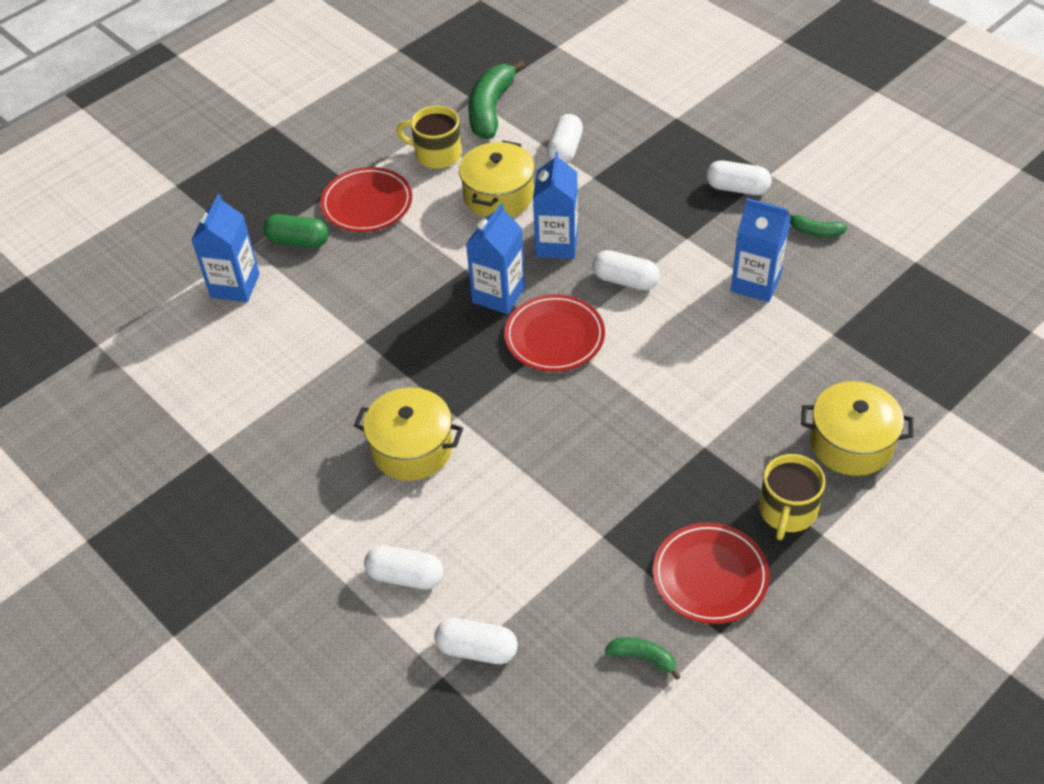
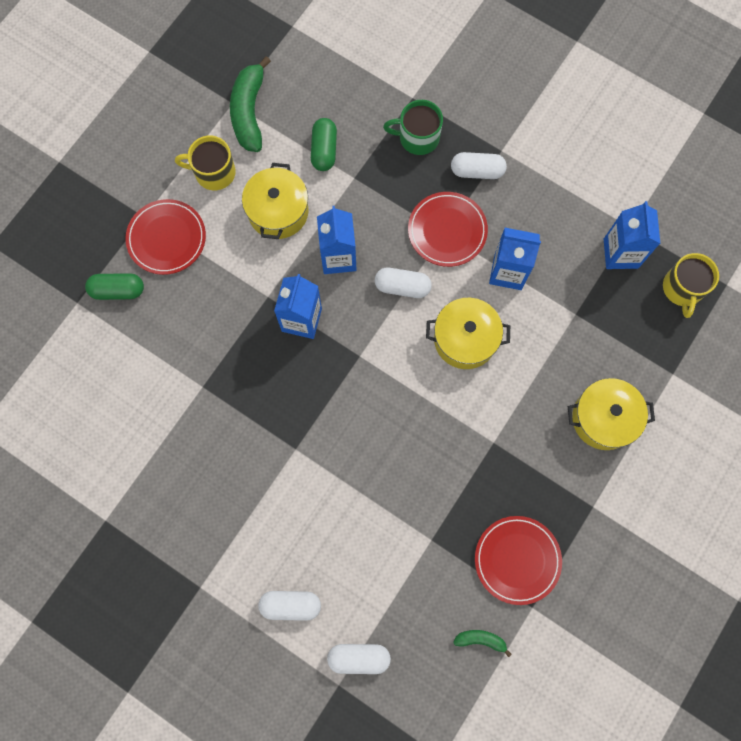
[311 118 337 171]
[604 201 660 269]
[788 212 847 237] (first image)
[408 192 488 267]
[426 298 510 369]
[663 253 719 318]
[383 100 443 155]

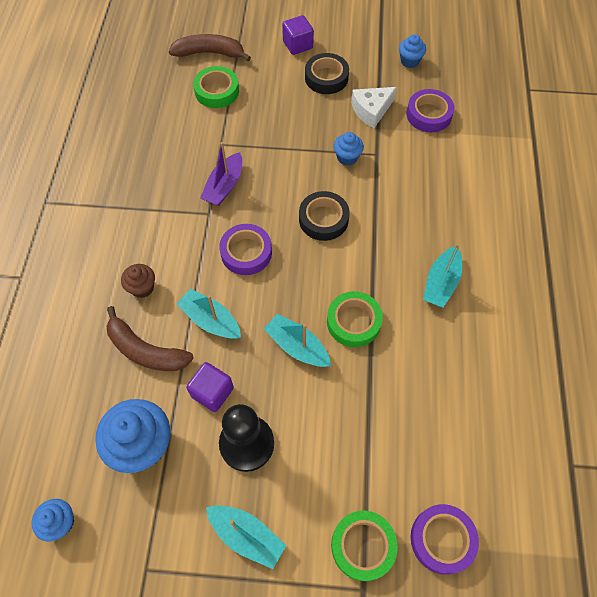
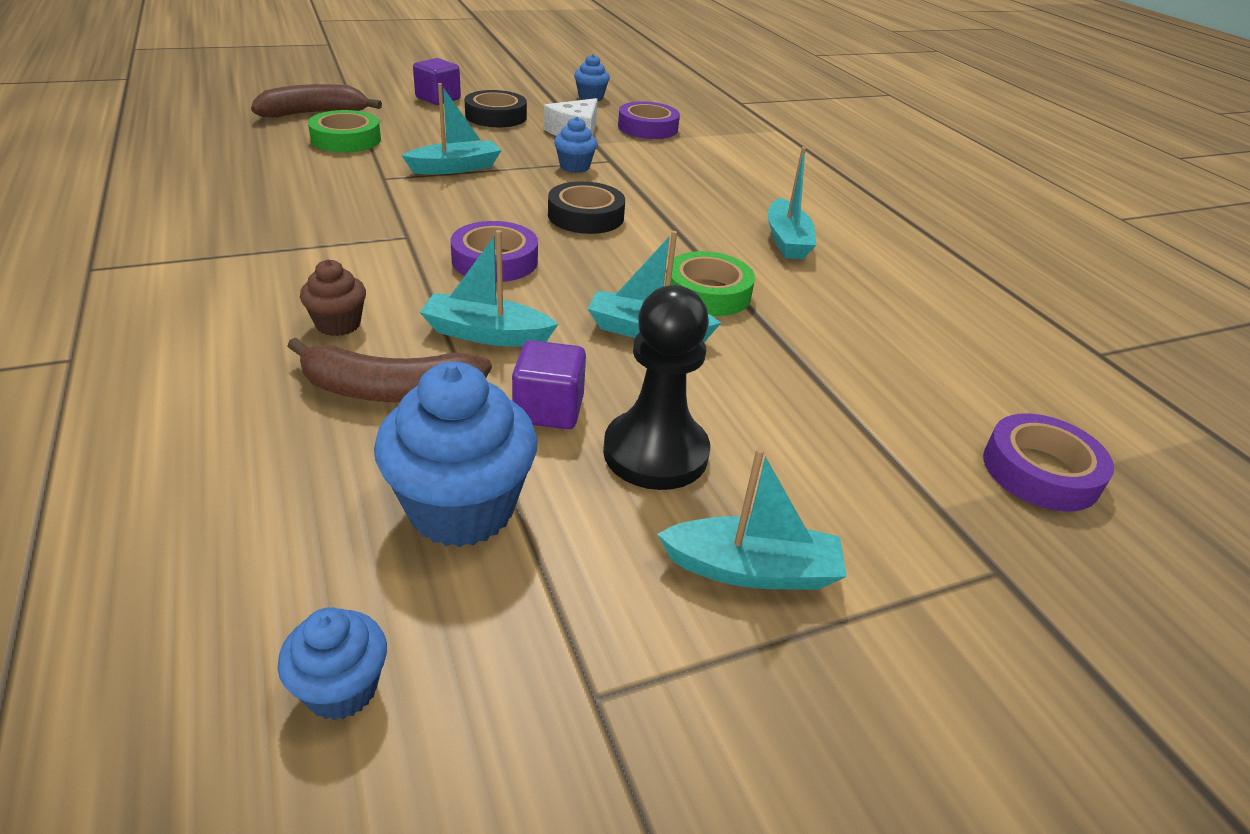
[200 142 242 206] (first image)
[331 511 398 581] (first image)
[402 83 502 174]

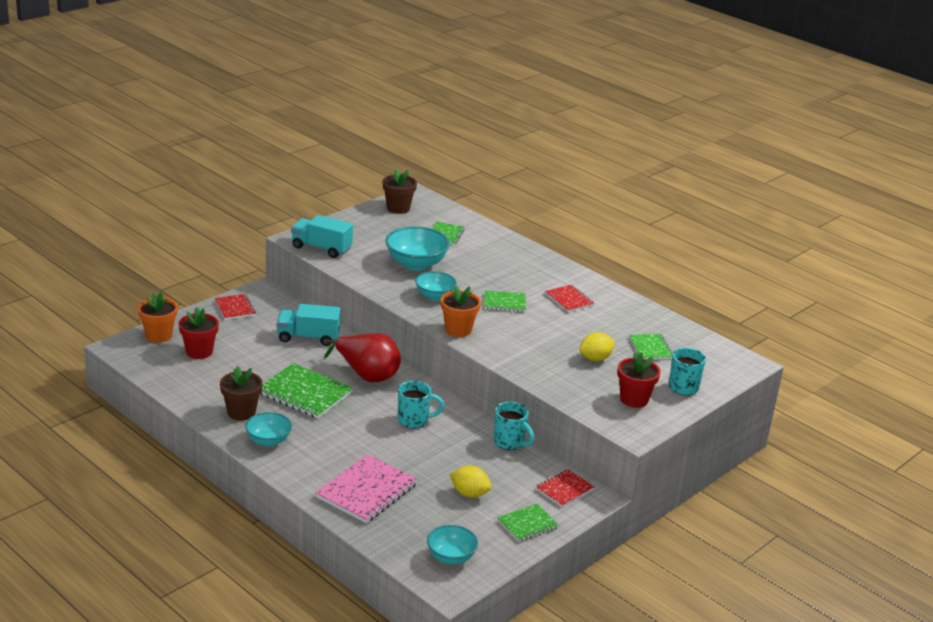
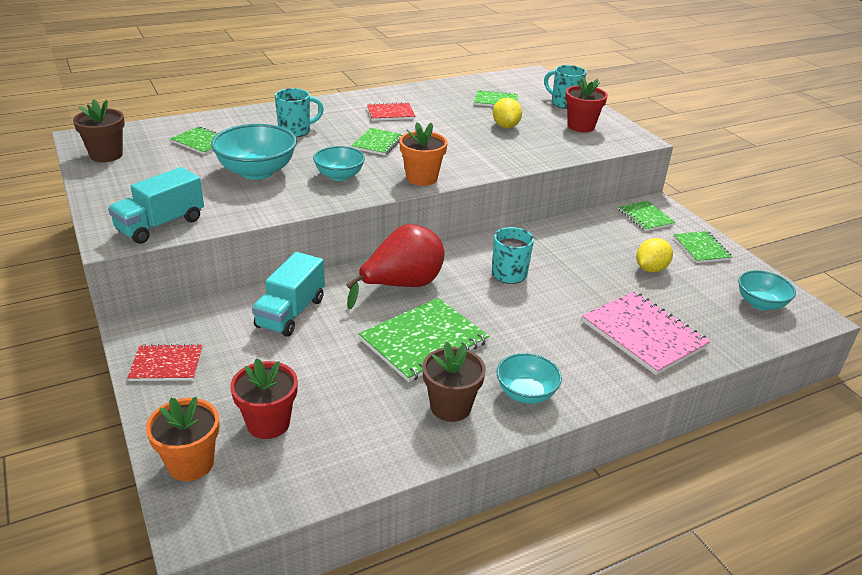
[275 88 324 137]
[618 201 676 231]

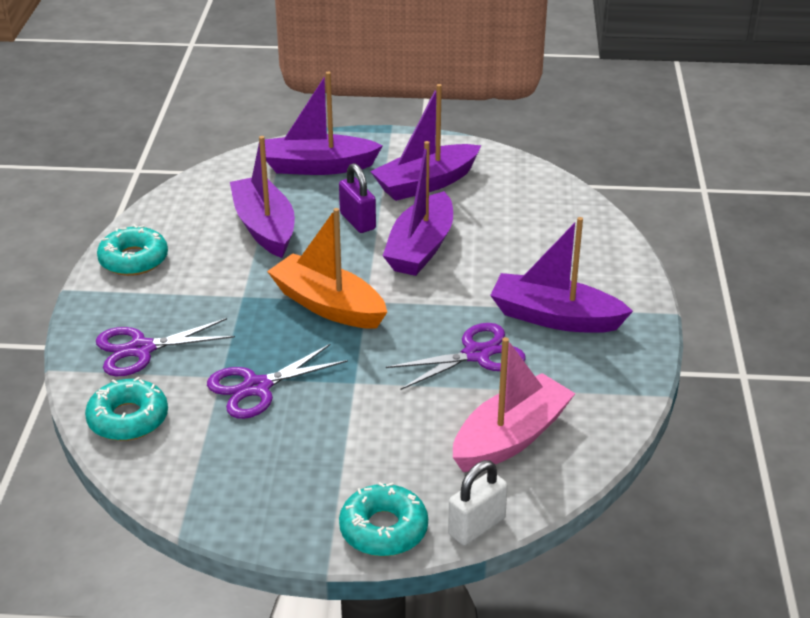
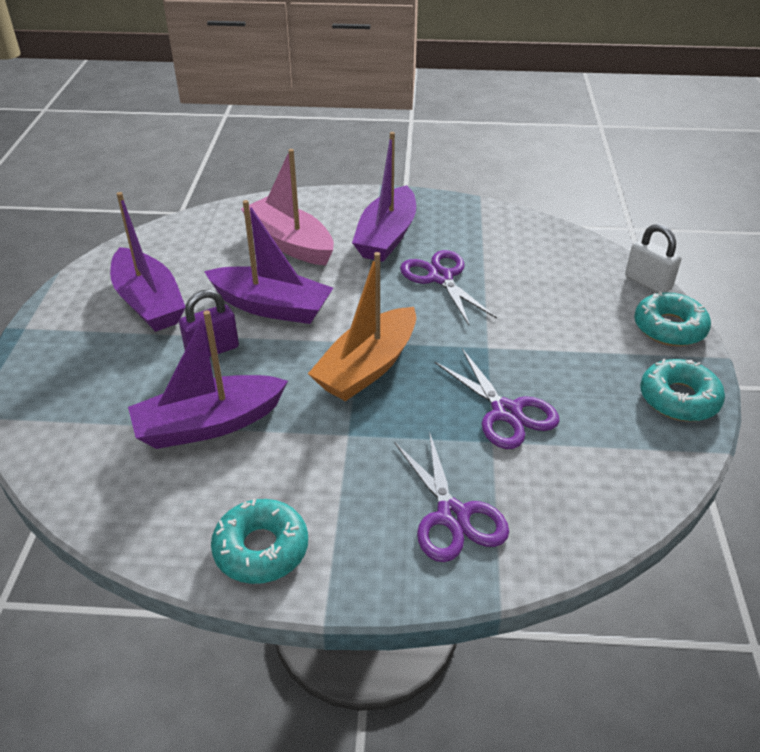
[265 72 383 175] (first image)
[241 149 334 266]
[640 358 725 421]

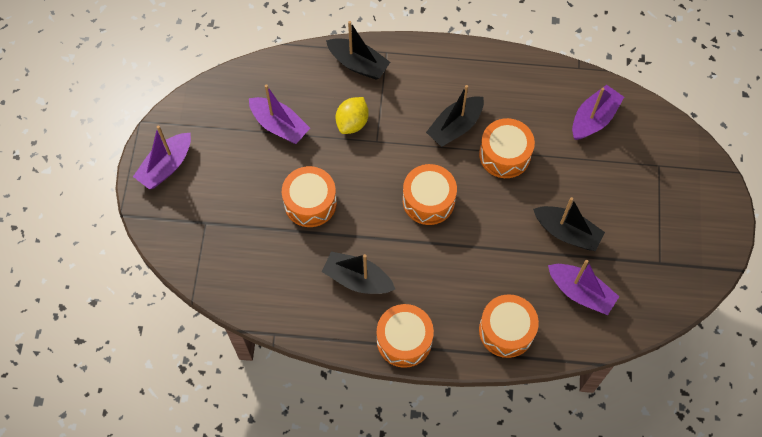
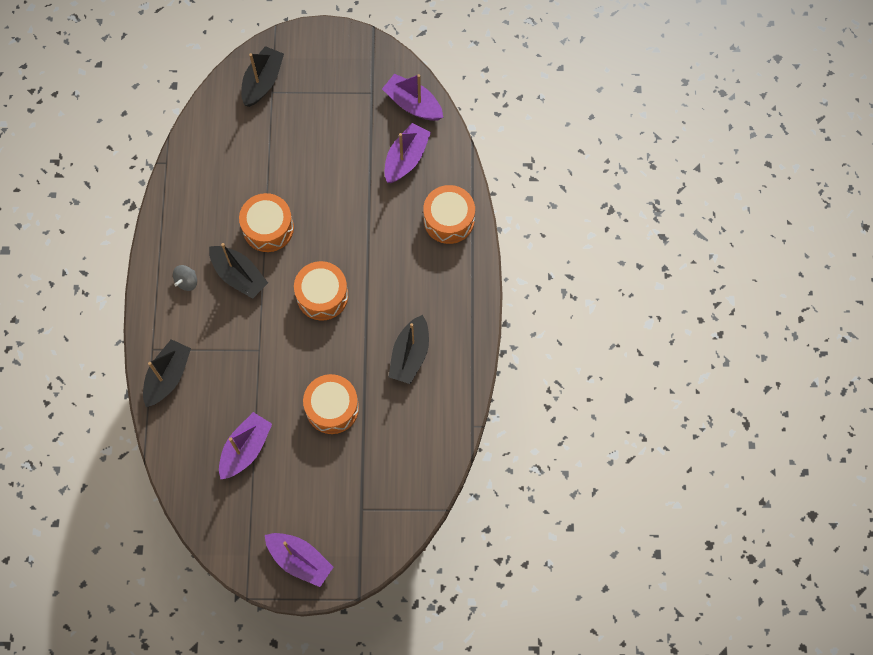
[382 74 443 121]
[336 97 369 134] (first image)
[241 46 284 107]
[377 304 434 368] (first image)
[173 265 197 291]

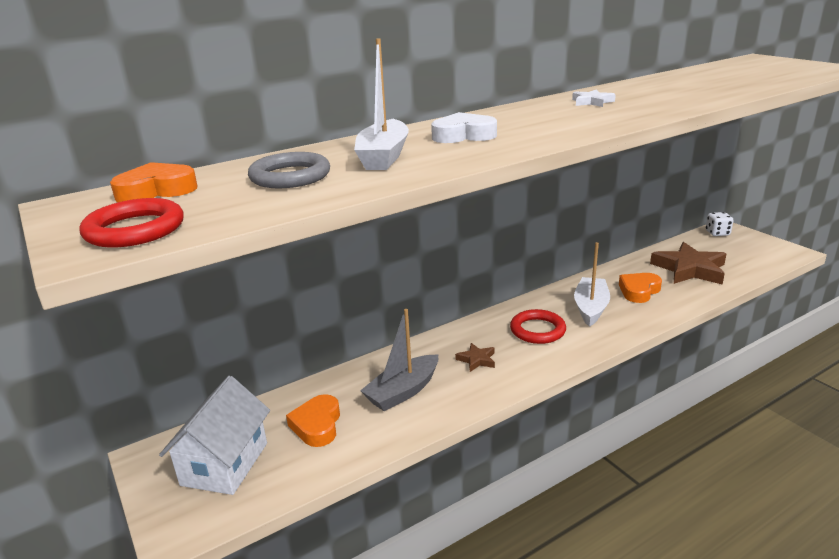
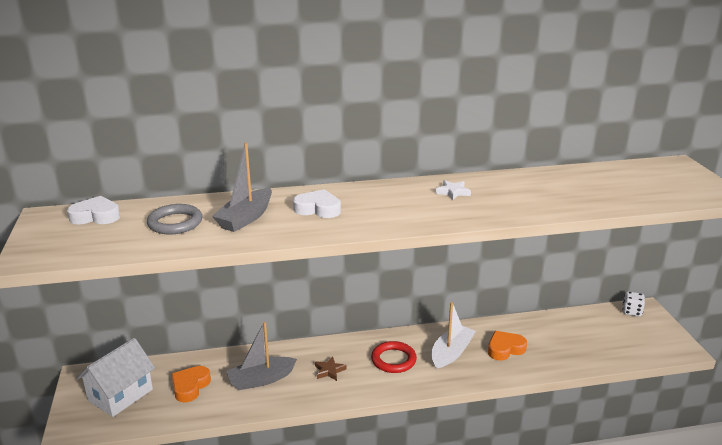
[212 143 272 232]
[67 196 120 224]
[79 198 184 248] (first image)
[650 242 726 285] (first image)

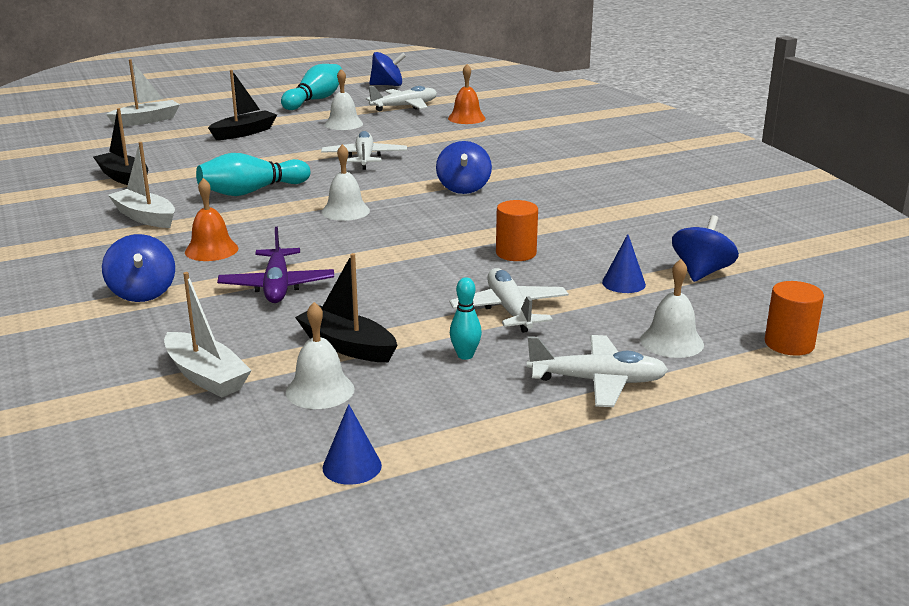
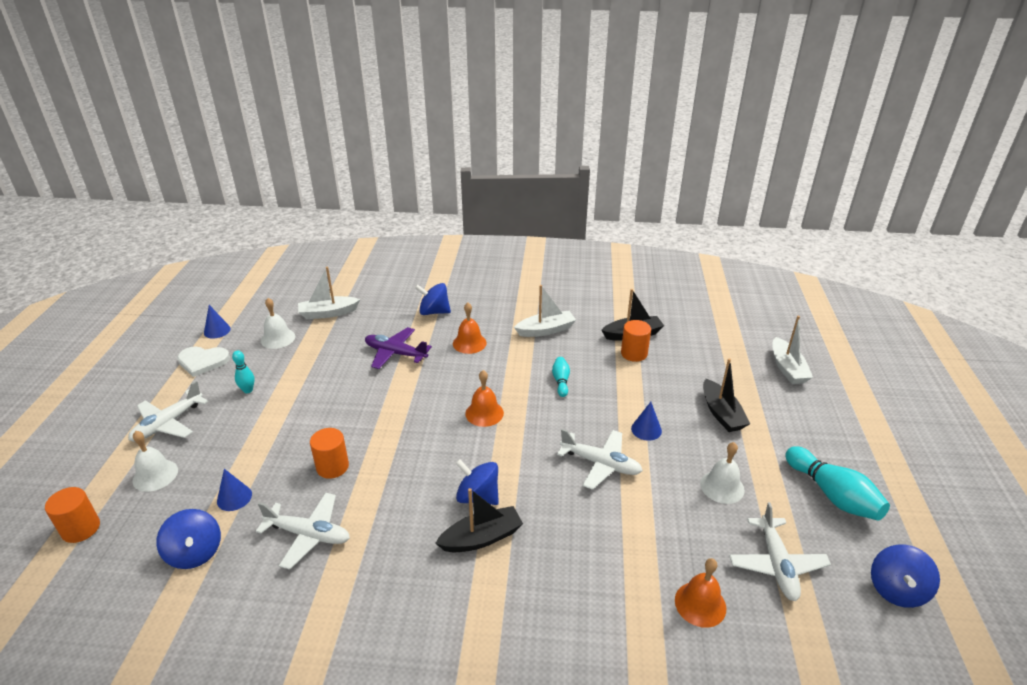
[465 370 504 427]
[552 357 570 397]
[435 488 523 552]
[256 493 350 569]
[621 320 651 362]
[177 346 230 377]
[631 402 662 441]

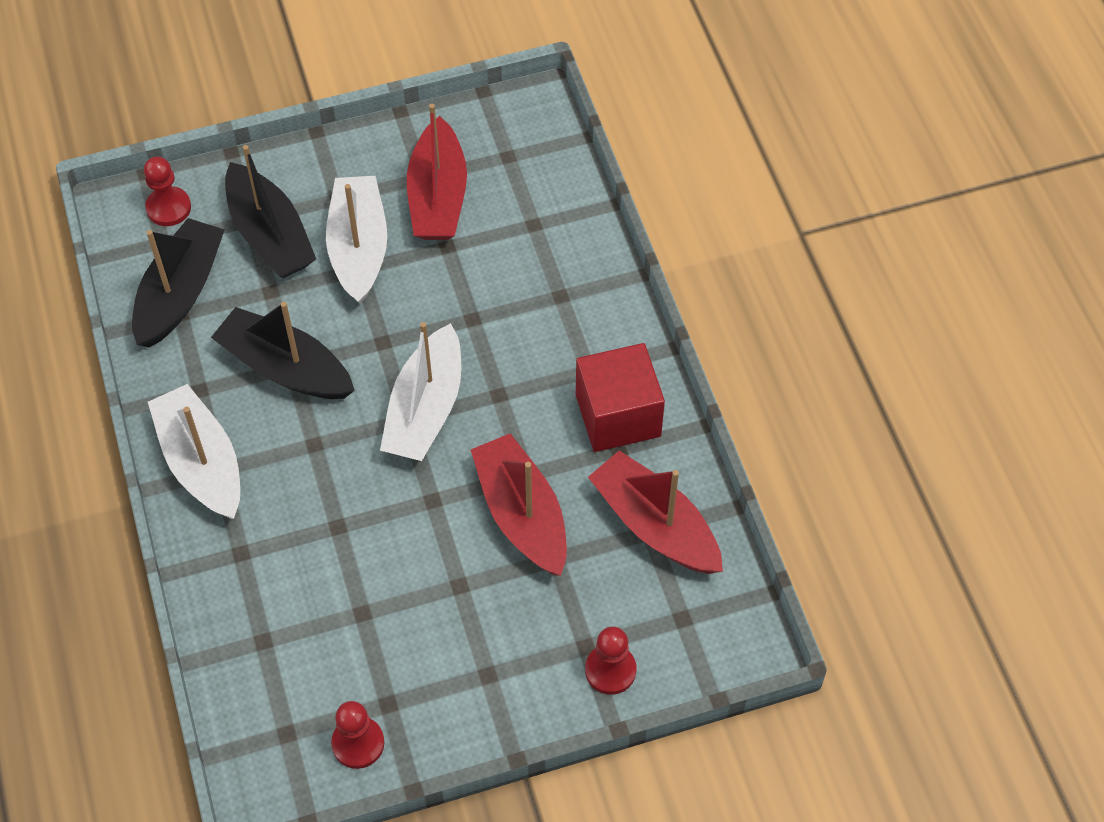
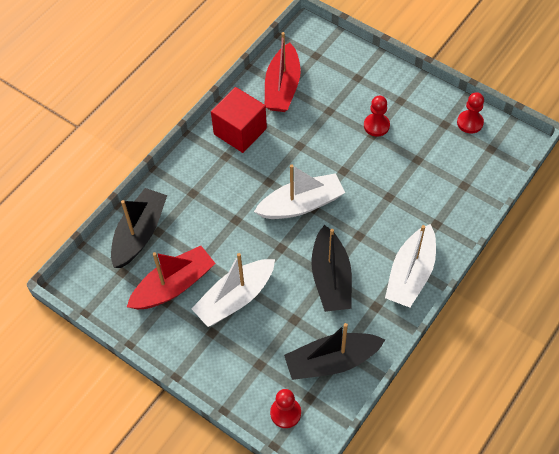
[111 188 167 268]
[471 433 567 576] (first image)
[364 96 390 136]

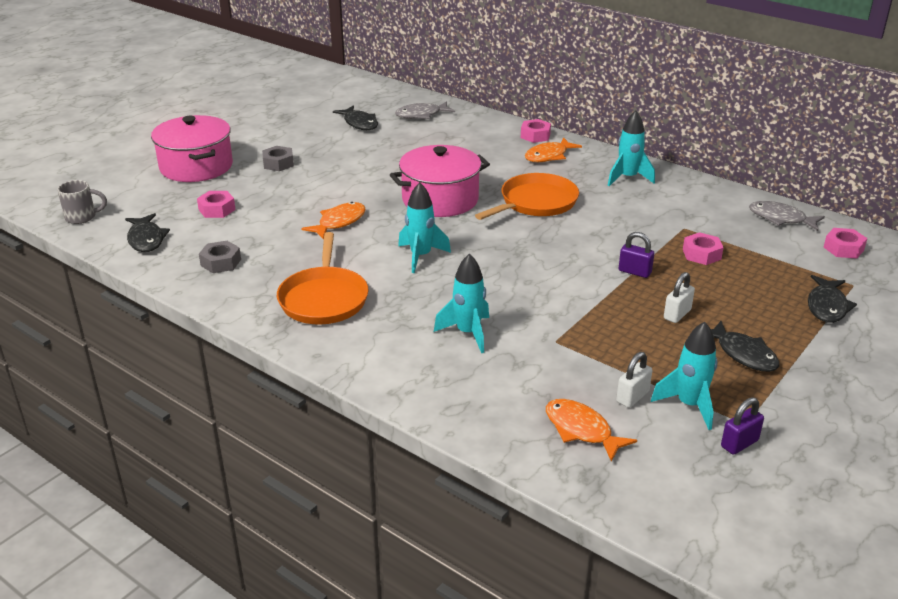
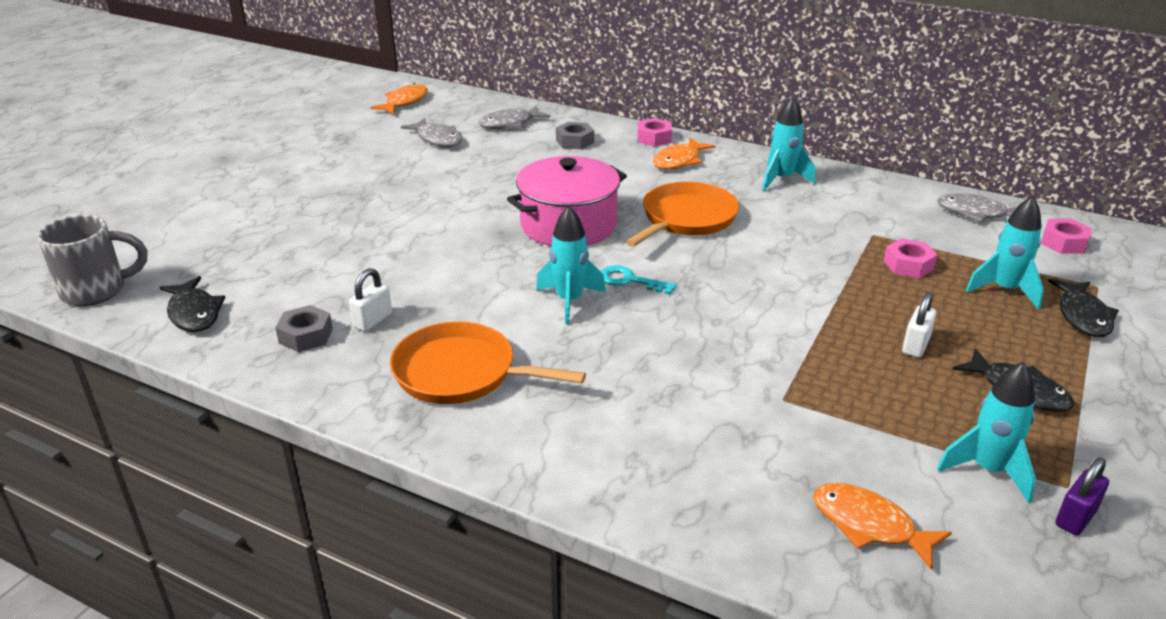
[401 118 462 147]
[151 115 233 182] (first image)
[556 122 594 149]
[37 215 147 306]
[197 191 236 218] (first image)
[371 83 428 114]
[390 321 586 404]
[619 232 654 278] (first image)
[966 196 1044 310]
[349 268 392 331]
[601 265 676 295]

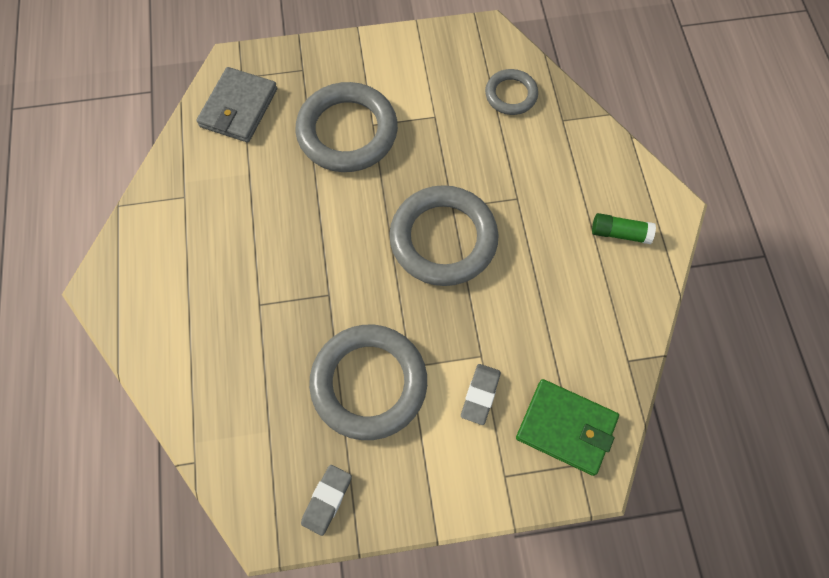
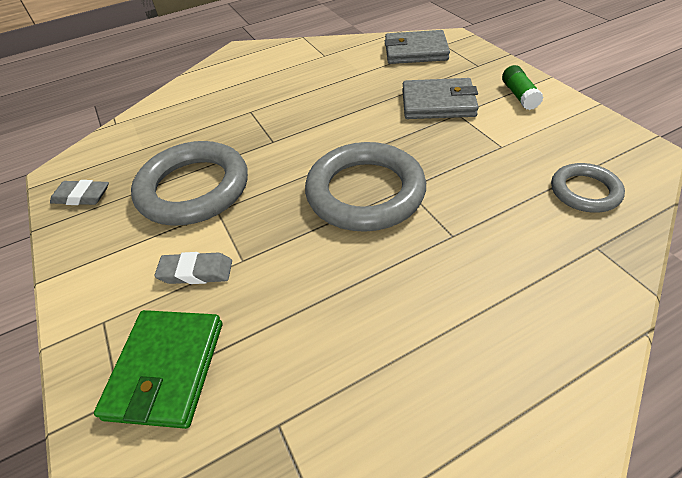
[402 78 479 119]
[502 65 543 110]

